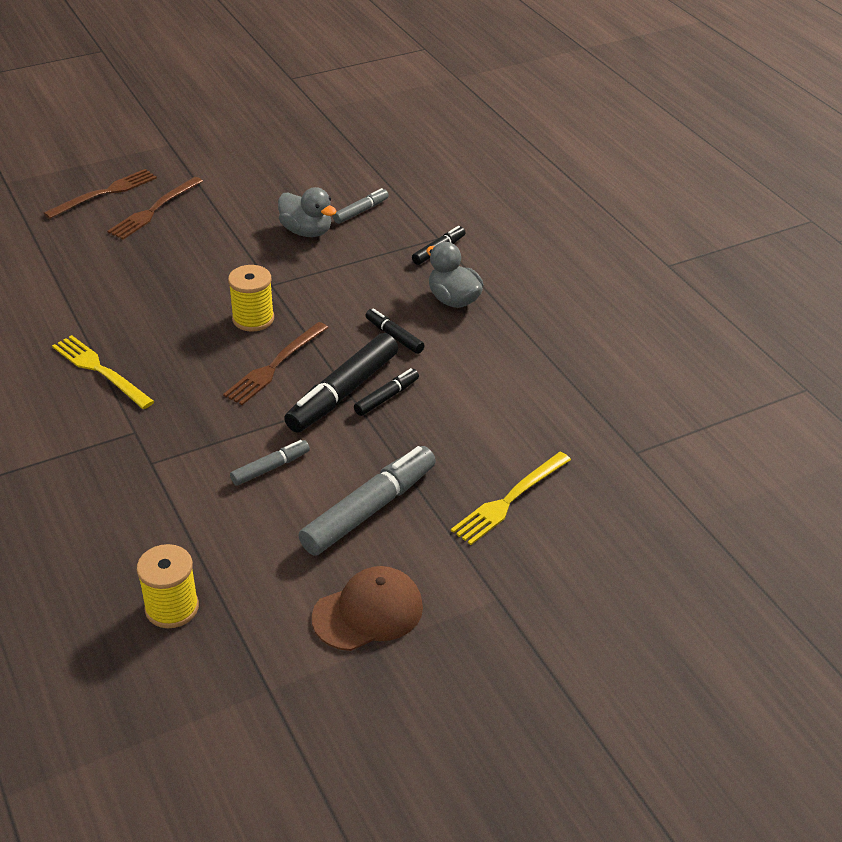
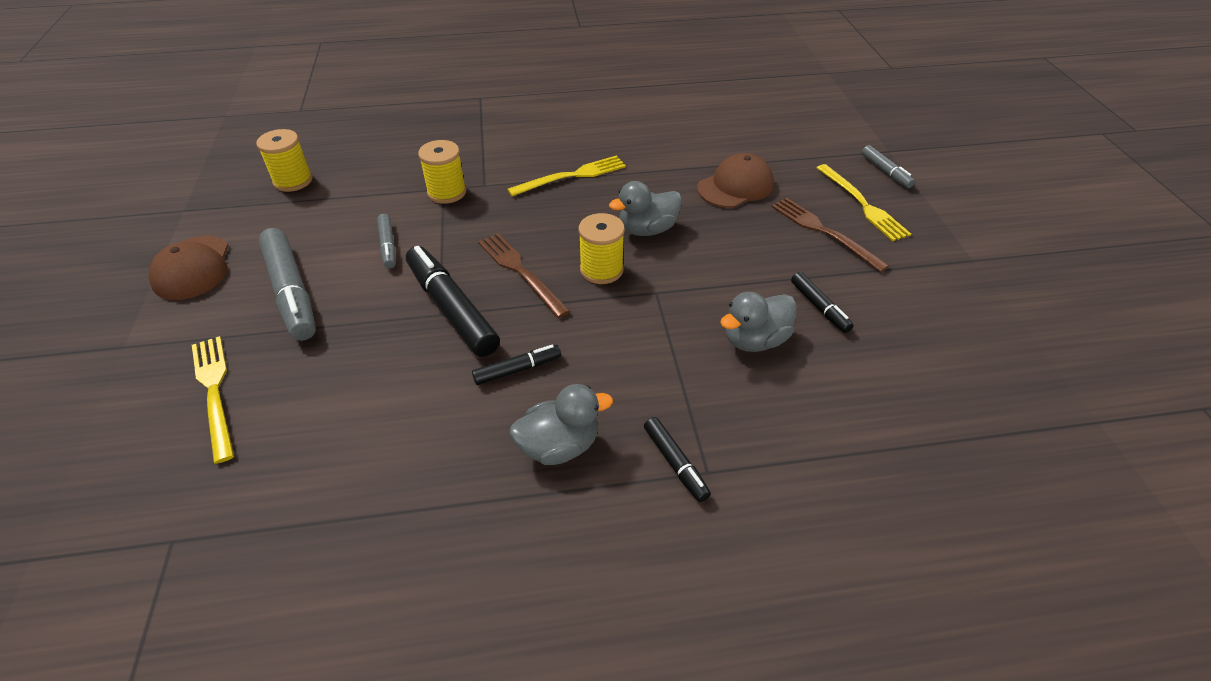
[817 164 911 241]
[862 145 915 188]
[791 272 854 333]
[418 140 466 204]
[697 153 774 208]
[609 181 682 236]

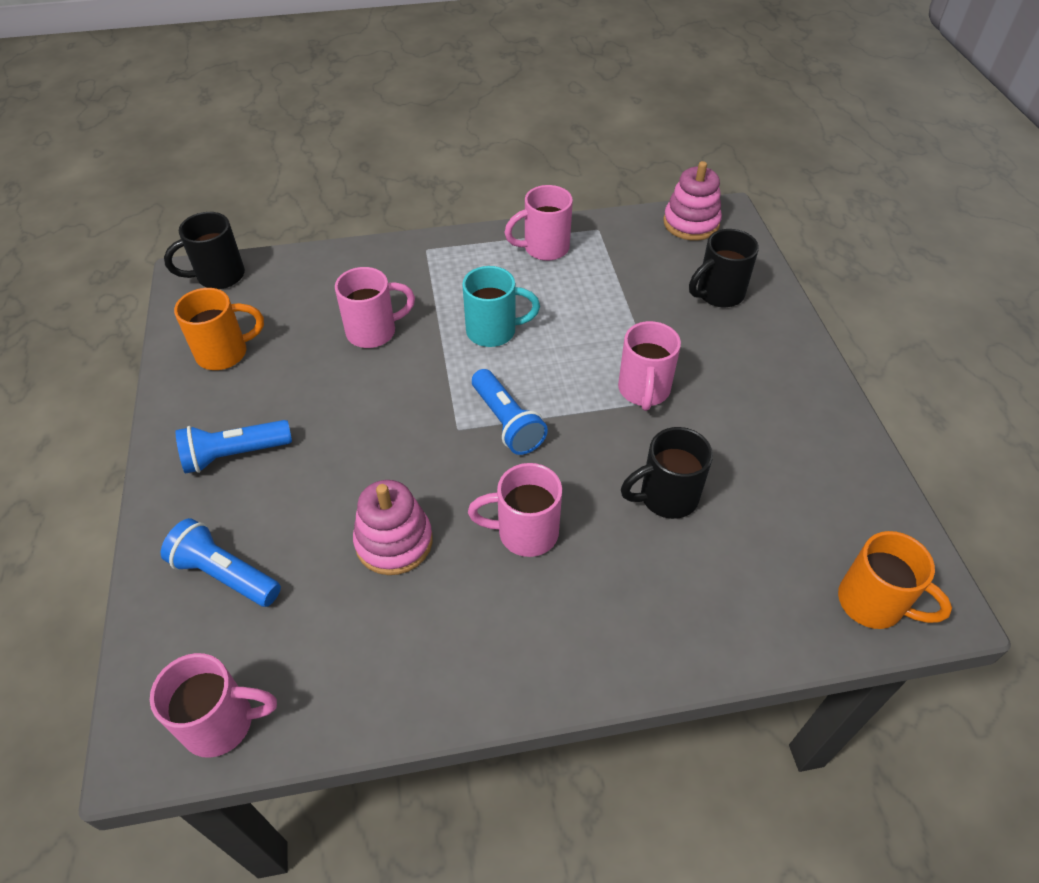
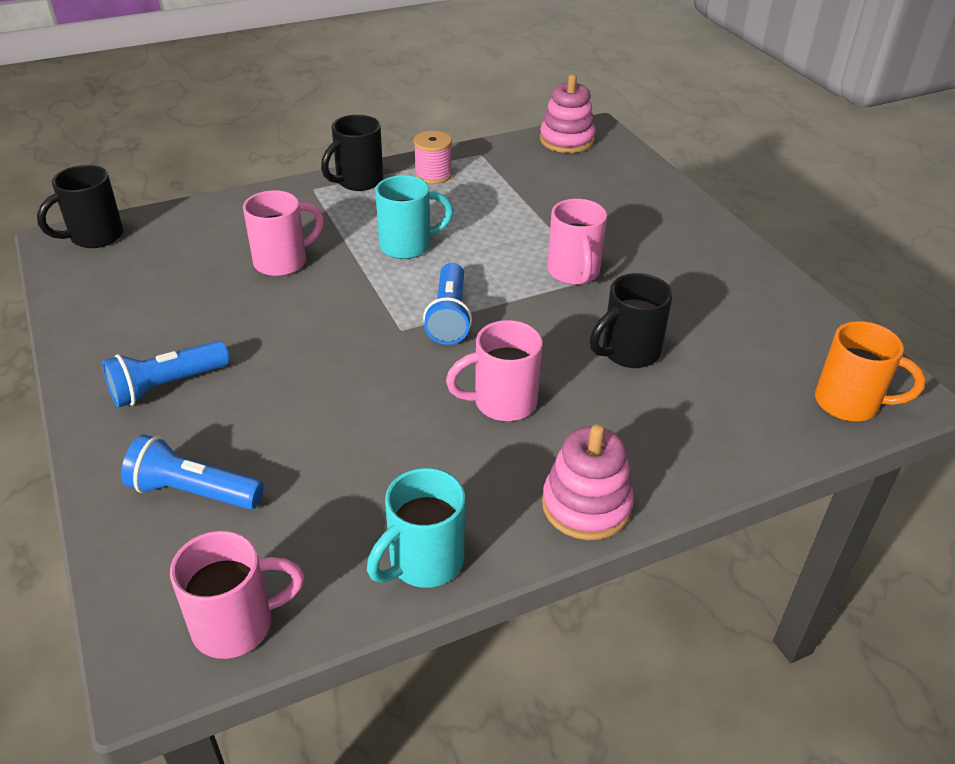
[413 131 452 184]
[321 115 383 191]
[174 288 264 370] (first image)
[423 263 472 345]
[542 424 634 540]
[367 468 465 588]

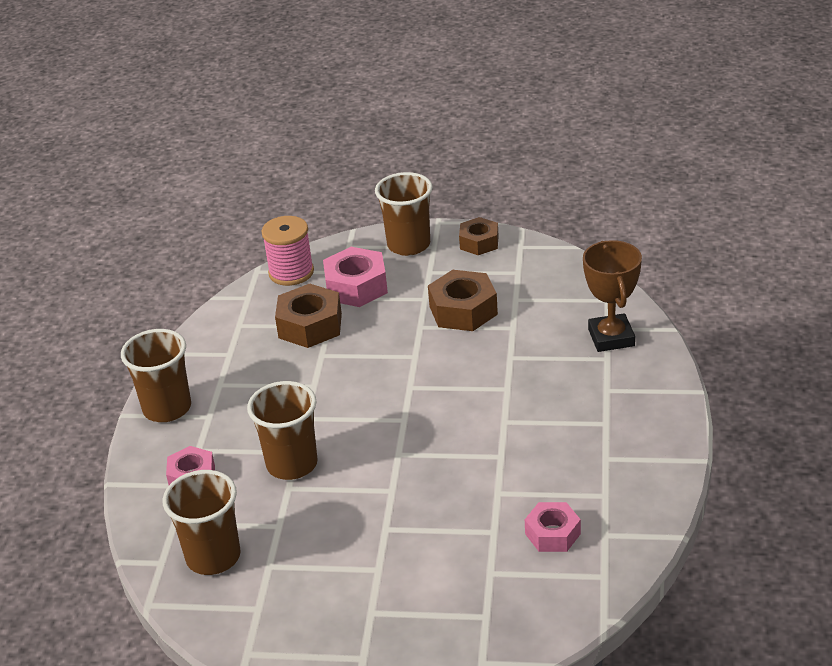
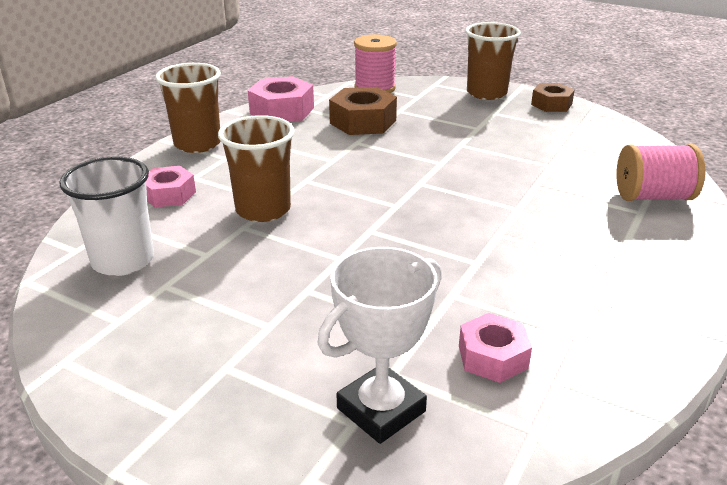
[616 144 705 201]
[248 76 314 122]
[428 270 498 331] (first image)
[59 157 154 276]
[318 247 441 444]

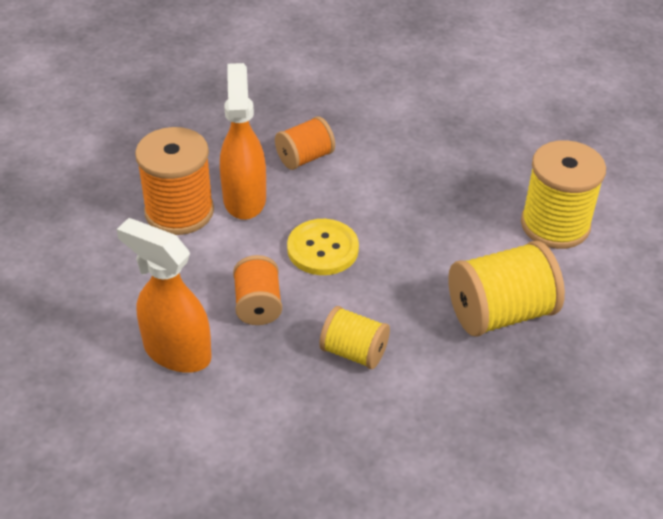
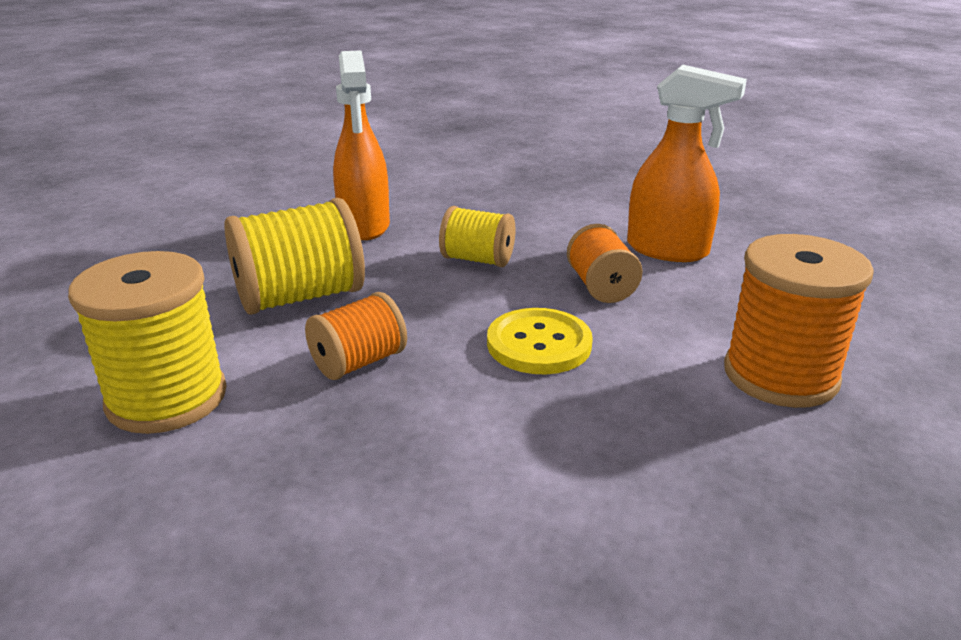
[333 50 390 240]
[305 292 407 380]

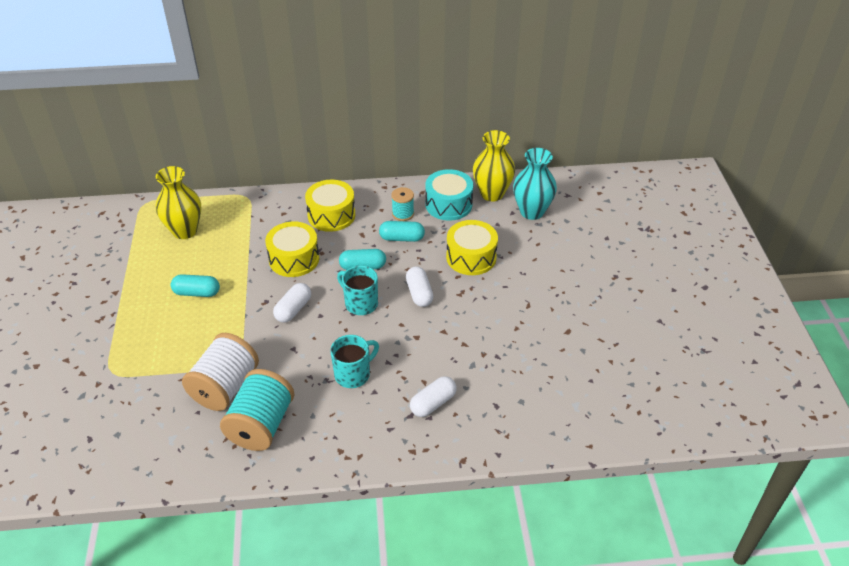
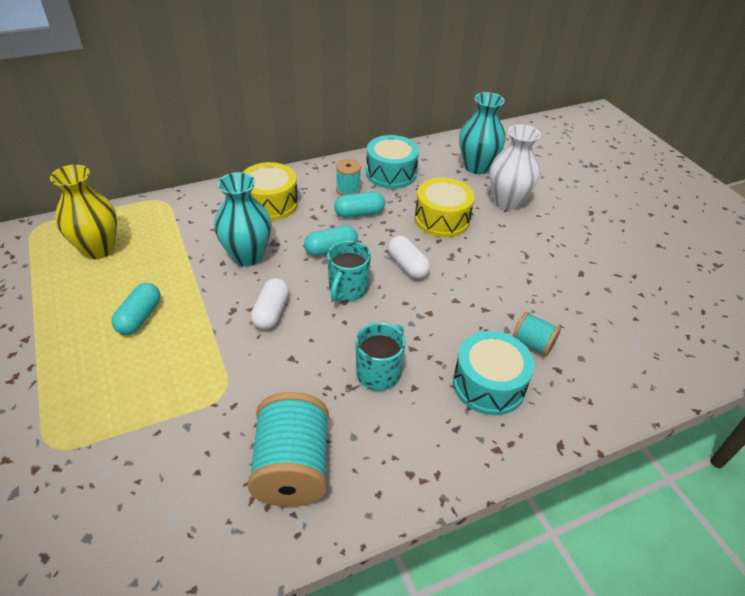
[473 130 515 201] (first image)
[214 172 271 266]
[327 241 371 302]
[111 283 161 335]
[182 333 259 411] (first image)
[453 331 535 415]
[490 124 541 210]
[513 312 561 356]

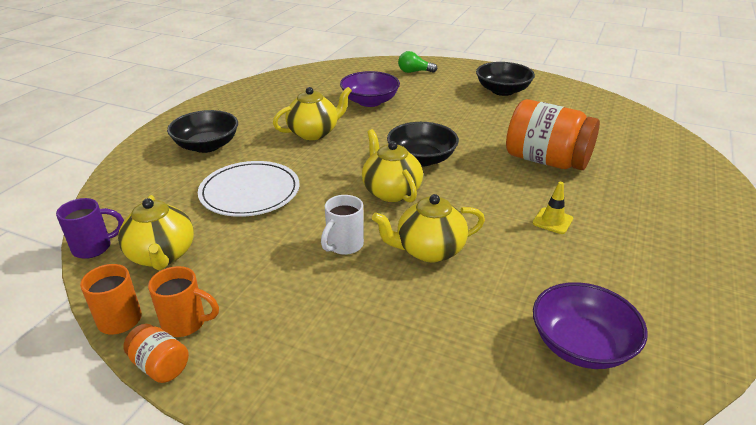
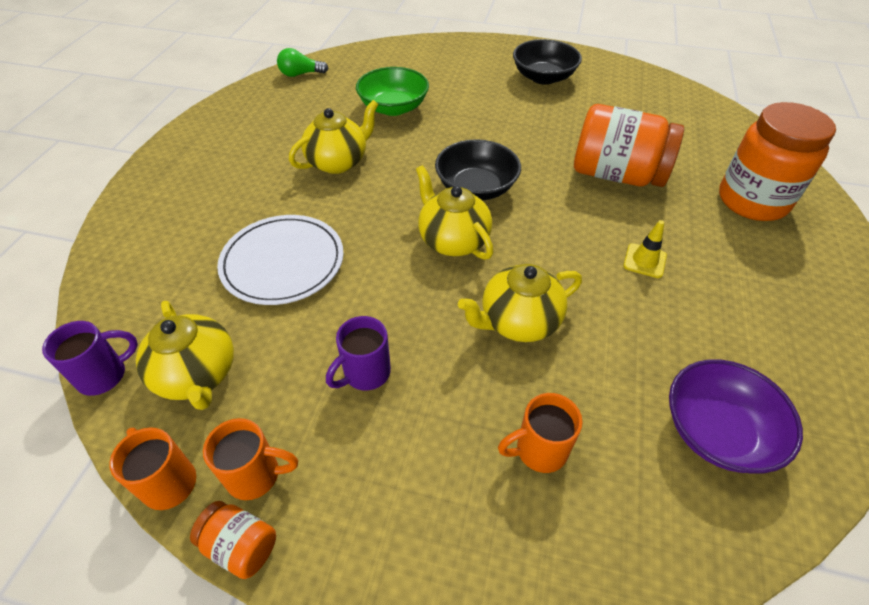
[277 48 328 77]
[356 67 429 116]
[167 110 238 153] (first image)
[321 195 364 255] (first image)
[719 102 836 221]
[326 316 391 390]
[498 393 583 473]

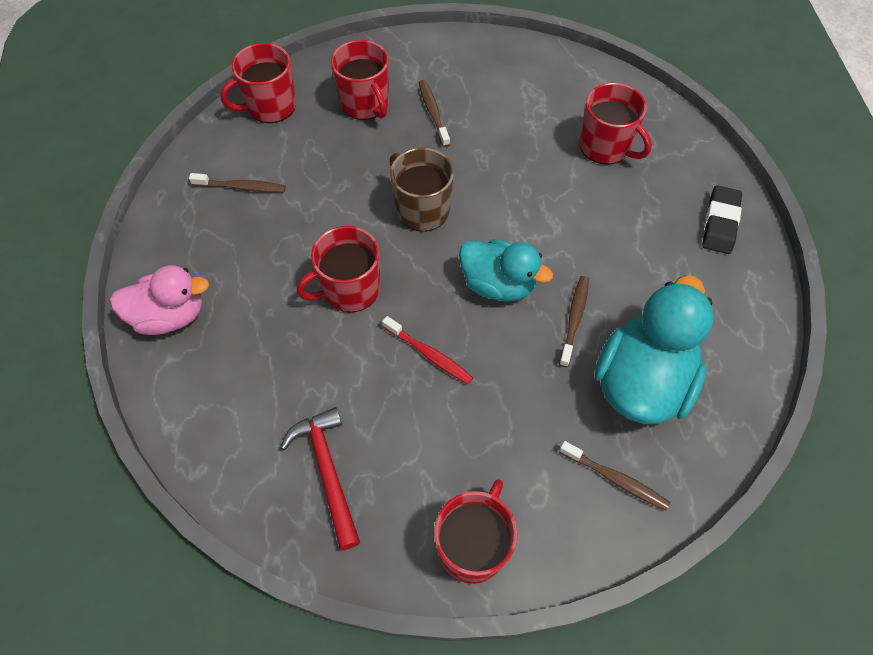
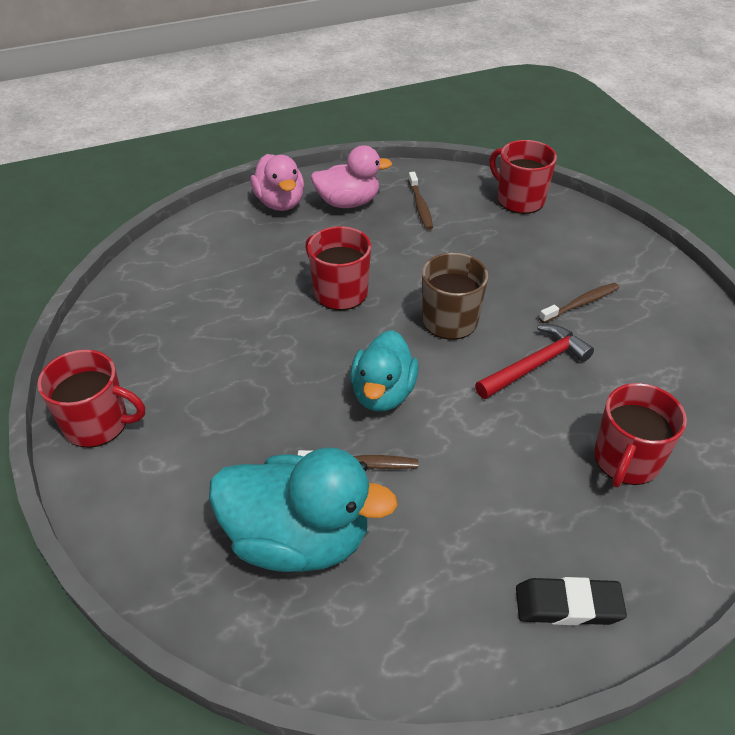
[331 40 389 120] (first image)
[382 316 473 384] (first image)
[475 325 594 399]
[559 441 671 511] (first image)
[311 145 392 208]

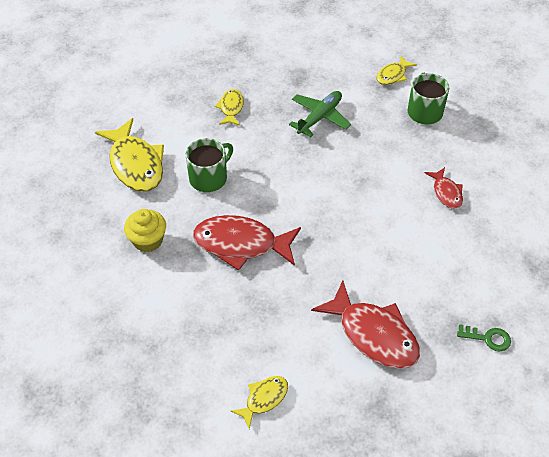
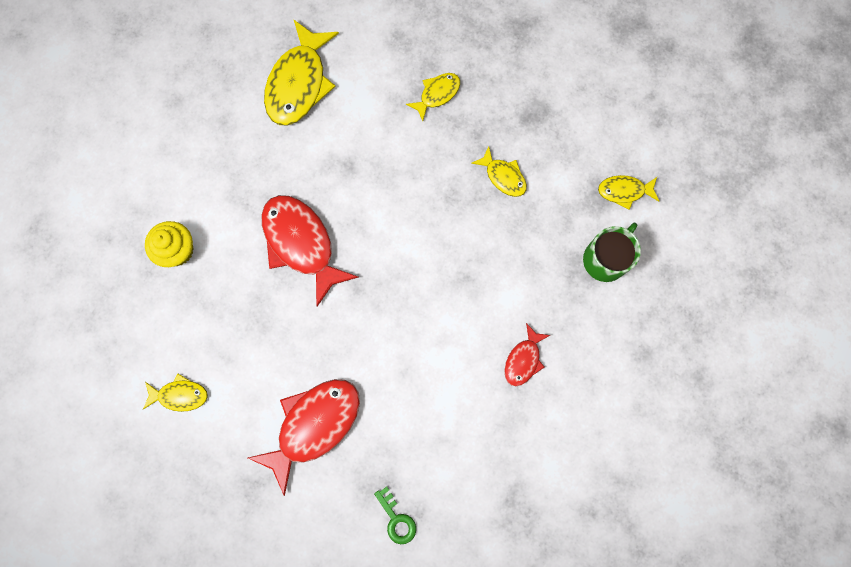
[471 146 527 197]
[185 138 233 192] (first image)
[145 221 193 267]
[248 379 360 496]

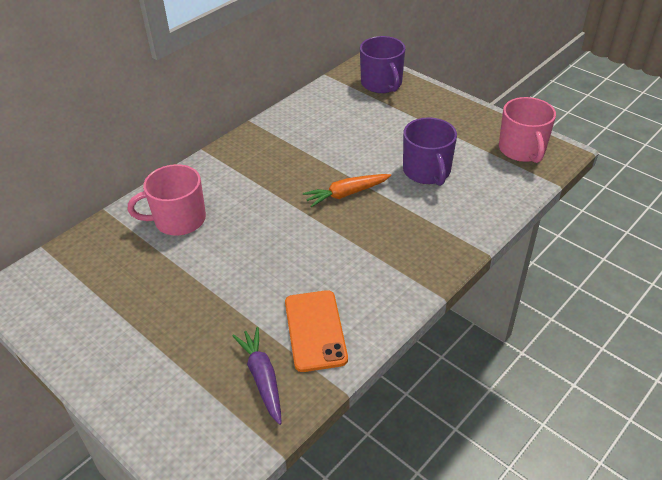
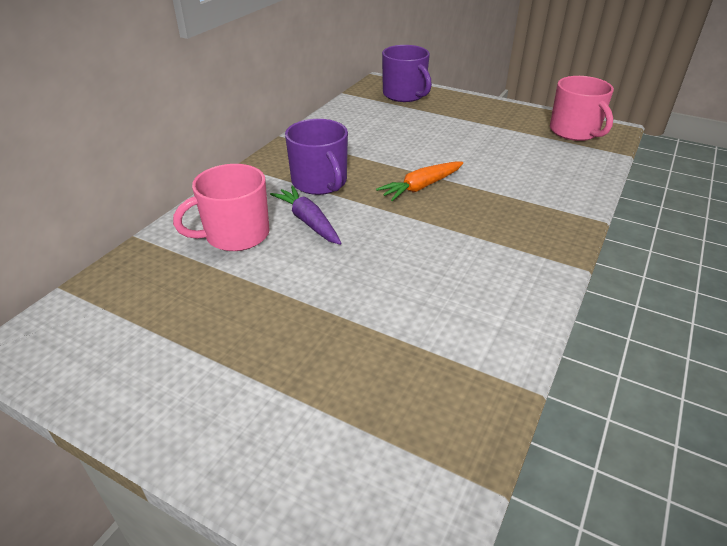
[285 119 348 195]
[285 290 348 372] (first image)
[270 186 342 245]

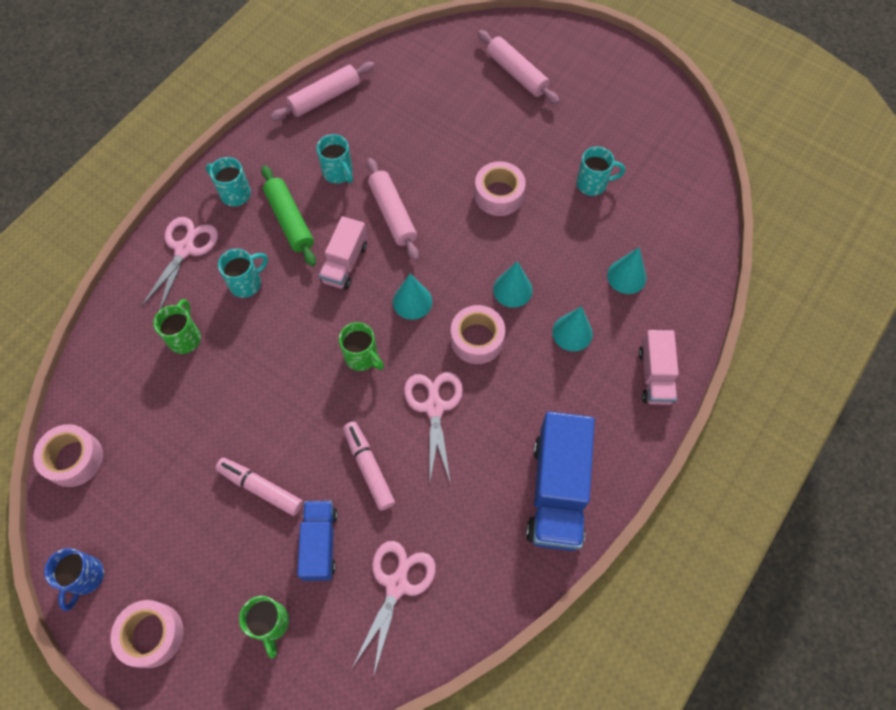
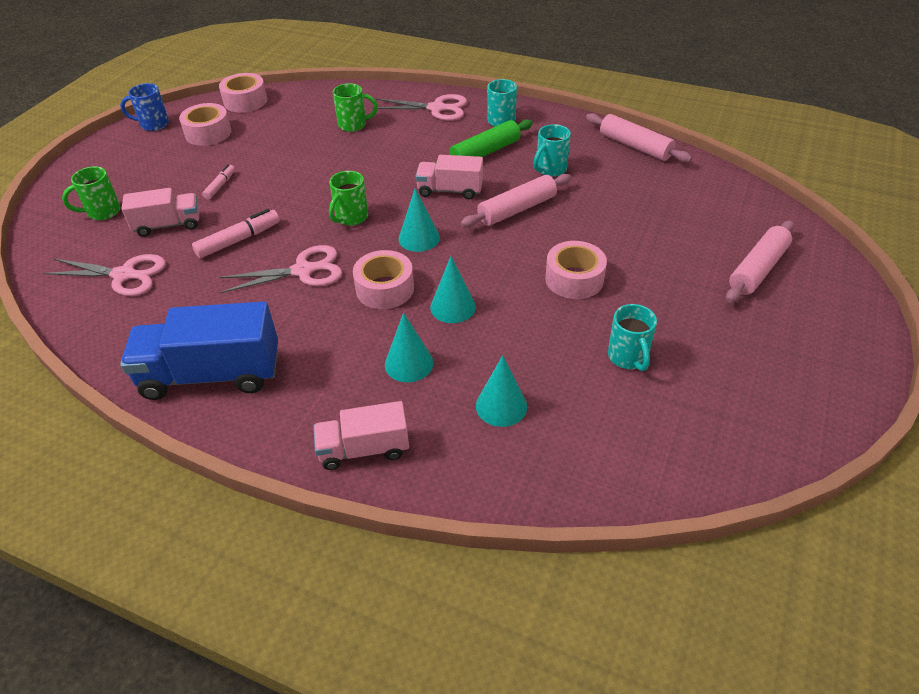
[218 249 268 298] (first image)
[202 164 235 200]
[121 188 200 237]
[179 103 232 146]

